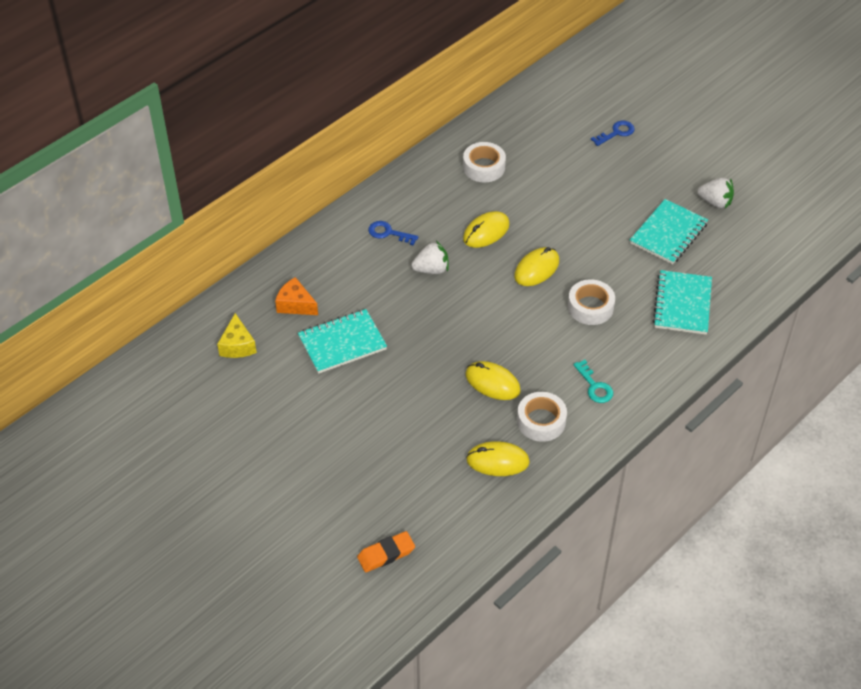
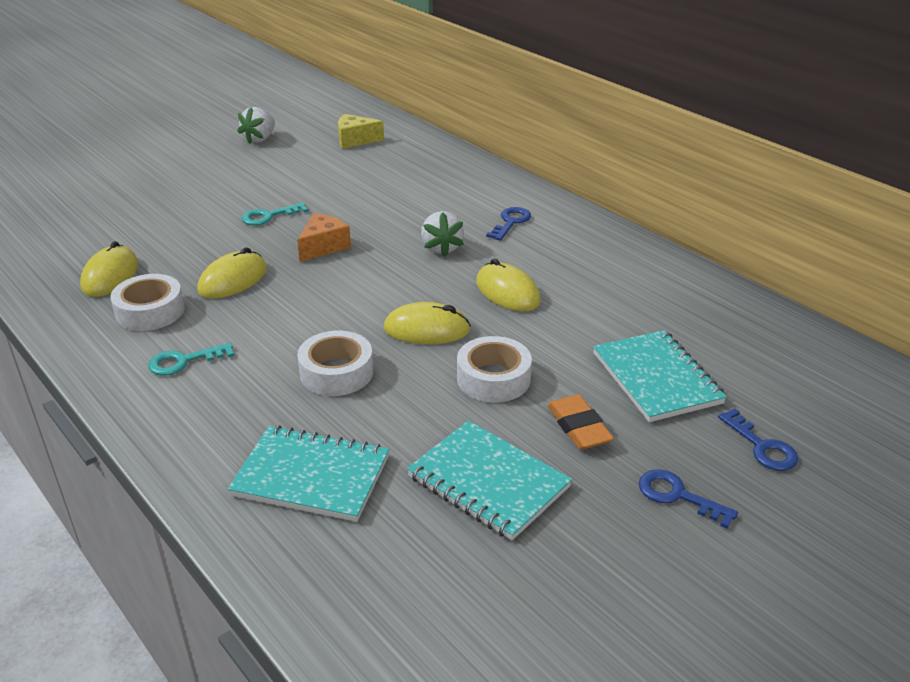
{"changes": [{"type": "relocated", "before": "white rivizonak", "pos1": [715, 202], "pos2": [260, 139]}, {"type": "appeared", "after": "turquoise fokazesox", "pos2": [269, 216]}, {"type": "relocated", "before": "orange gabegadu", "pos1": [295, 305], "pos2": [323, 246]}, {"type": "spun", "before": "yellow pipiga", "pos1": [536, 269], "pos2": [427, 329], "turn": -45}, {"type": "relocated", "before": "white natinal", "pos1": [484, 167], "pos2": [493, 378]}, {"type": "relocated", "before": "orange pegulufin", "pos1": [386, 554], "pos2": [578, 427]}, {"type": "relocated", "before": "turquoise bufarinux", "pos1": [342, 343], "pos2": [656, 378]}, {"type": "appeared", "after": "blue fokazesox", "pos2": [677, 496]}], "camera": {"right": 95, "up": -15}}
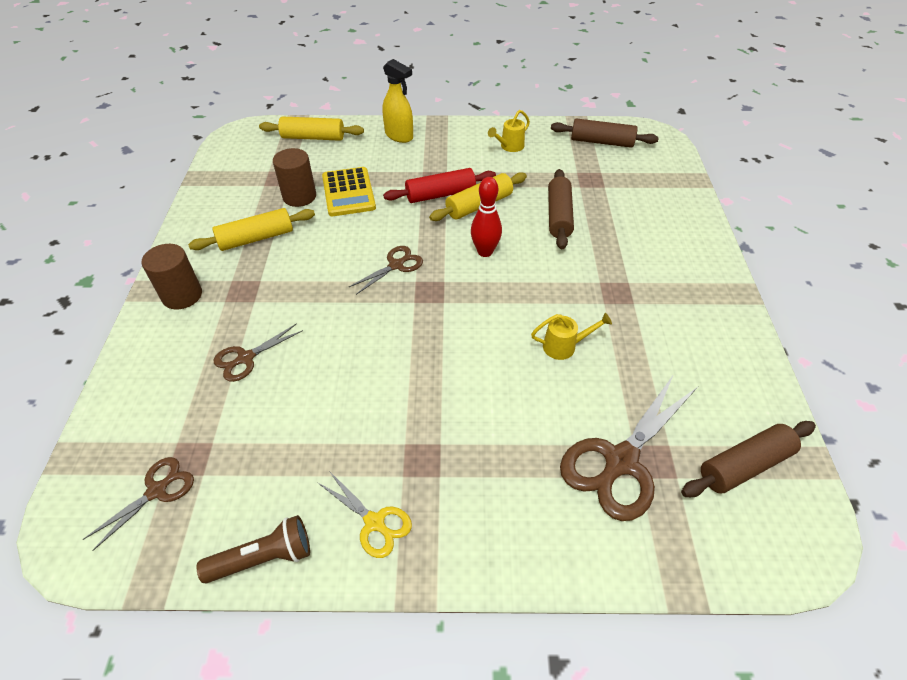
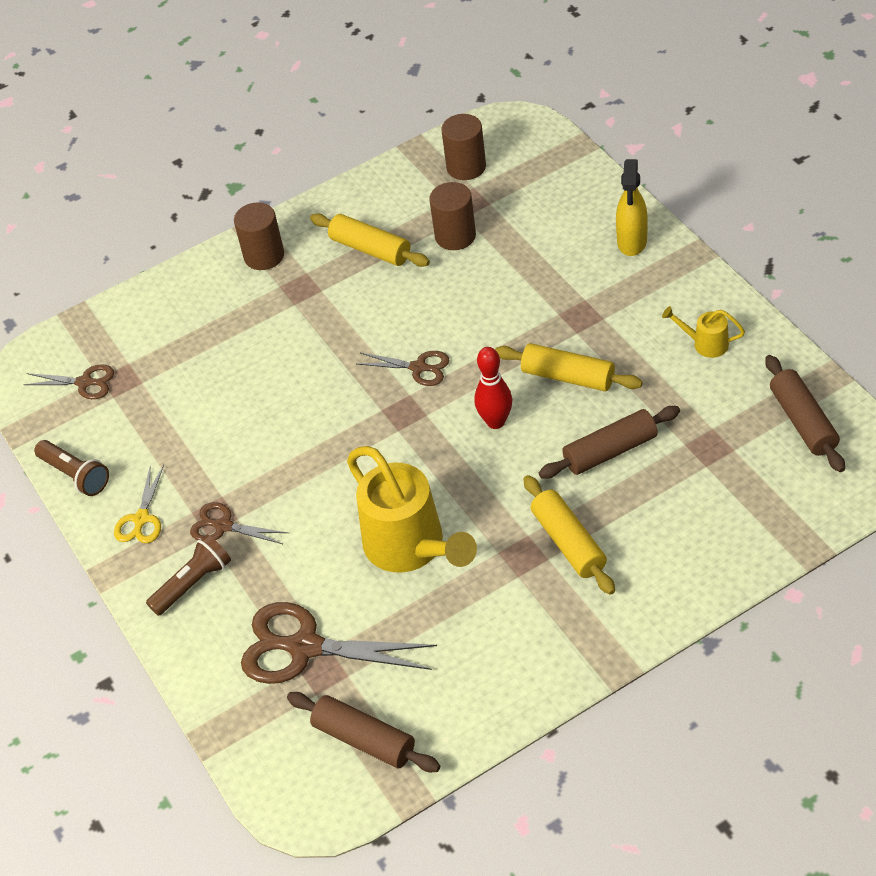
{"changes": [{"type": "appeared", "after": "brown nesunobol", "pos2": [193, 583]}, {"type": "relocated", "before": "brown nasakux", "pos1": [246, 358], "pos2": [224, 526]}, {"type": "size", "before": "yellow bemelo", "pos1": [564, 346], "pos2": [411, 548], "scale": 2.23}, {"type": "appeared", "after": "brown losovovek", "pos2": [466, 167]}, {"type": "relocated", "before": "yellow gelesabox", "pos1": [313, 137], "pos2": [568, 542]}, {"type": "missing", "before": "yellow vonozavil", "pos1": [348, 192]}, {"type": "missing", "before": "red gelesabox", "pos1": [440, 194]}], "camera": {"right": 65, "up": 0}}
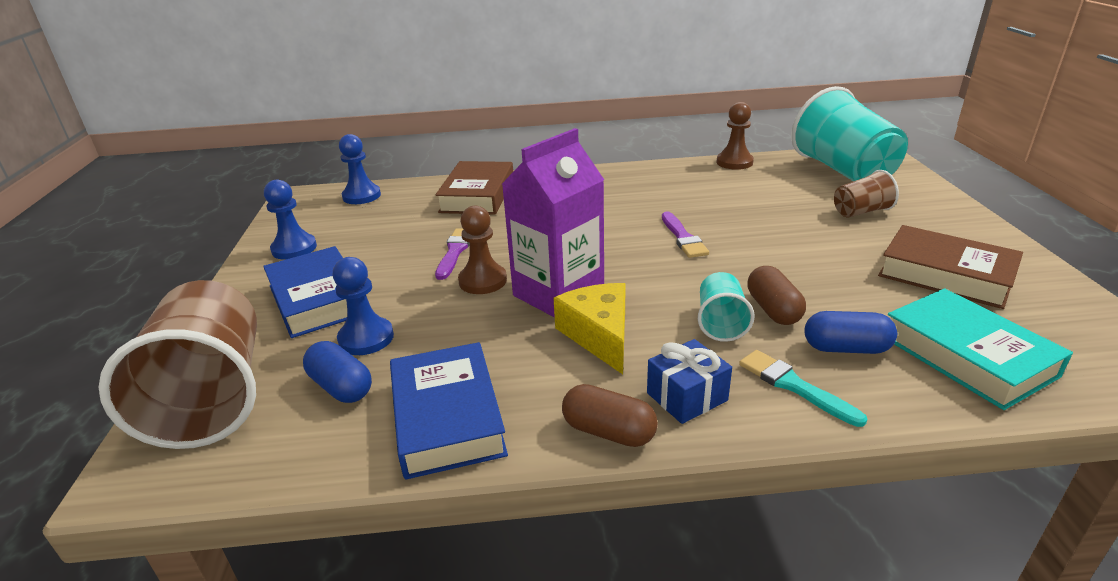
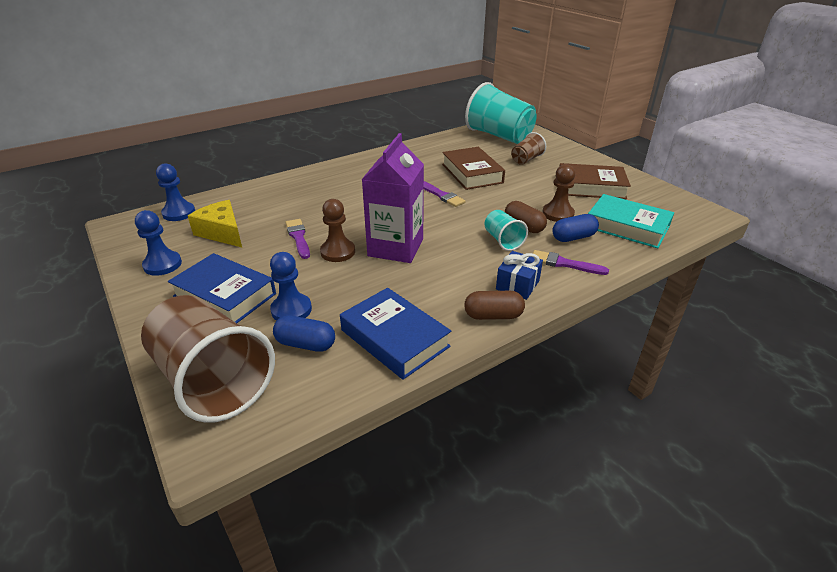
{"changes": [{"type": "relocated", "before": "yellow gabegadu", "pos1": [599, 335], "pos2": [222, 232]}, {"type": "relocated", "before": "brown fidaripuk", "pos1": [477, 195], "pos2": [472, 173]}, {"type": "colour", "before": "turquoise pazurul", "after": "purple pazurul", "pos1": [794, 386], "pos2": [564, 264]}, {"type": "relocated", "before": "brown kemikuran", "pos1": [734, 162], "pos2": [558, 214]}], "camera": {"right": -30, "up": 5}}
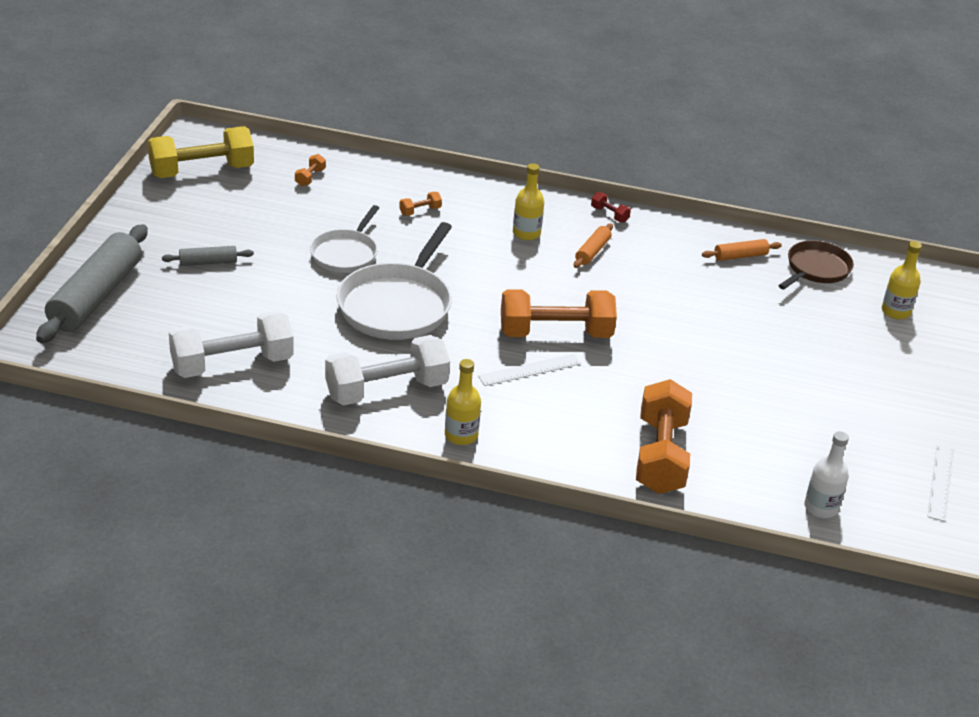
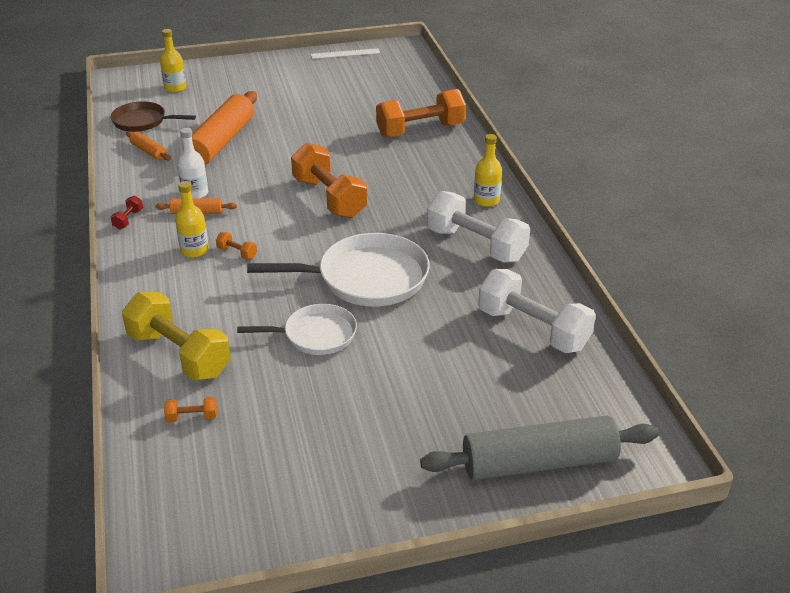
{"changes": [{"type": "relocated", "before": "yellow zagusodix", "pos1": [202, 171], "pos2": [179, 354]}, {"type": "appeared", "after": "orange gelesabox", "pos2": [221, 142]}, {"type": "relocated", "before": "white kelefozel", "pos1": [821, 507], "pos2": [195, 194]}, {"type": "relocated", "before": "orange zagusodix", "pos1": [420, 211], "pos2": [237, 253]}, {"type": "missing", "before": "grey gelesabox", "pos1": [208, 262]}, {"type": "missing", "before": "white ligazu", "pos1": [529, 370]}], "camera": {"right": -115, "up": 0}}
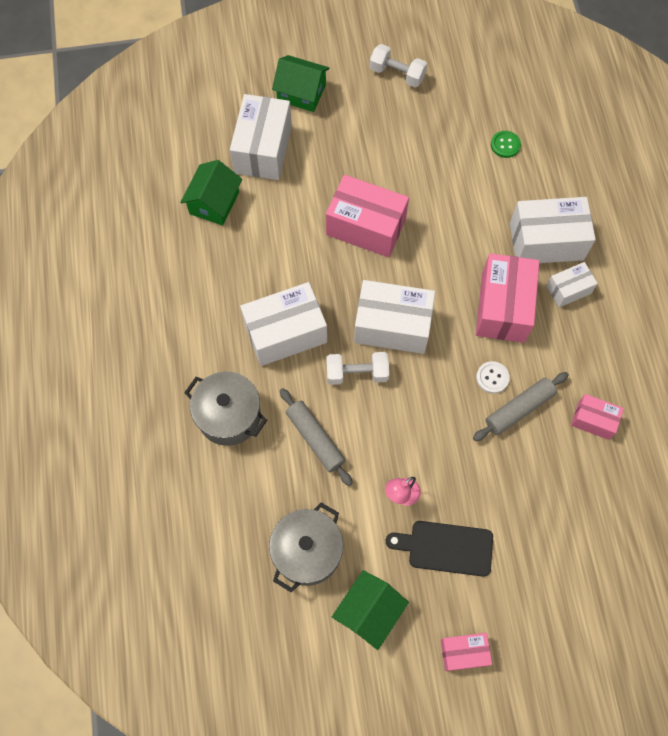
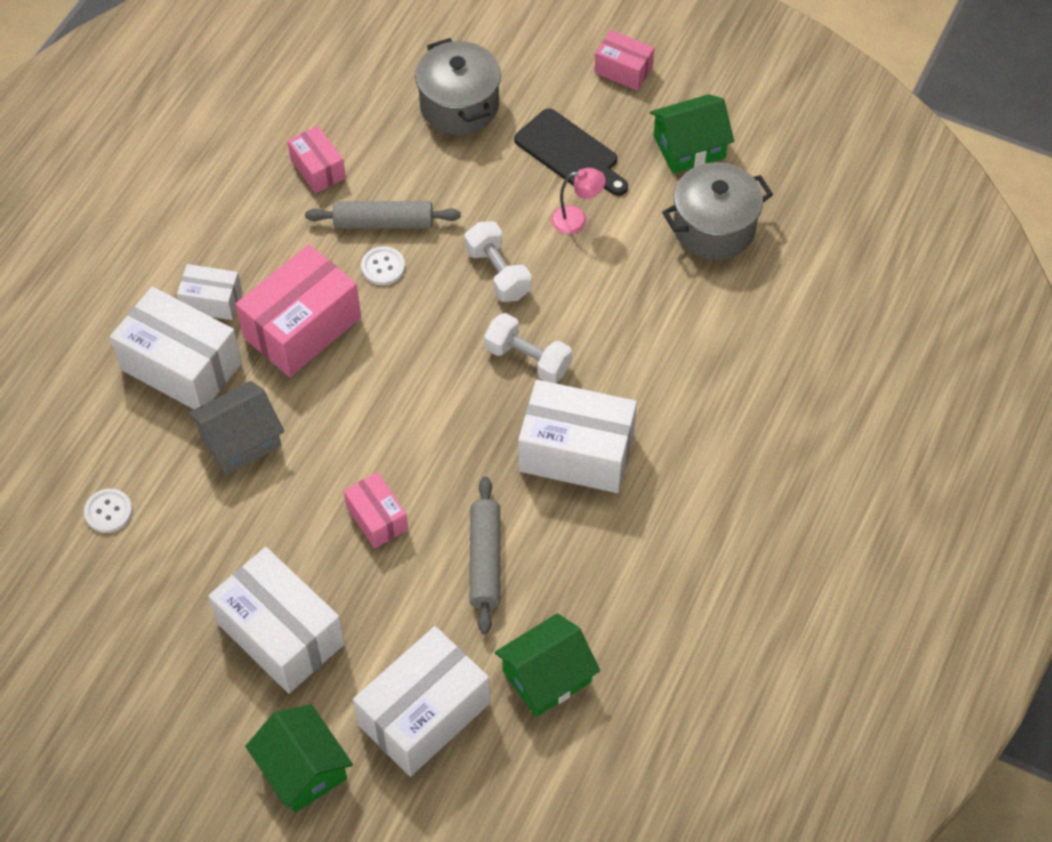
{"changes": [{"type": "colour", "before": "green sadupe", "after": "white sadupe", "pos1": [505, 145], "pos2": [108, 512]}, {"type": "appeared", "after": "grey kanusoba", "pos2": [240, 440]}, {"type": "relocated", "before": "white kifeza", "pos1": [392, 326], "pos2": [281, 634]}, {"type": "size", "before": "pink kifeza", "pos1": [366, 227], "pos2": [377, 518], "scale": 0.54}, {"type": "relocated", "before": "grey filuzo", "pos1": [229, 416], "pos2": [459, 105]}, {"type": "relocated", "before": "white zagusodix", "pos1": [397, 74], "pos2": [498, 273]}, {"type": "relocated", "before": "grey gelesabox", "pos1": [315, 439], "pos2": [485, 560]}], "camera": {"right": -145, "up": -10}}
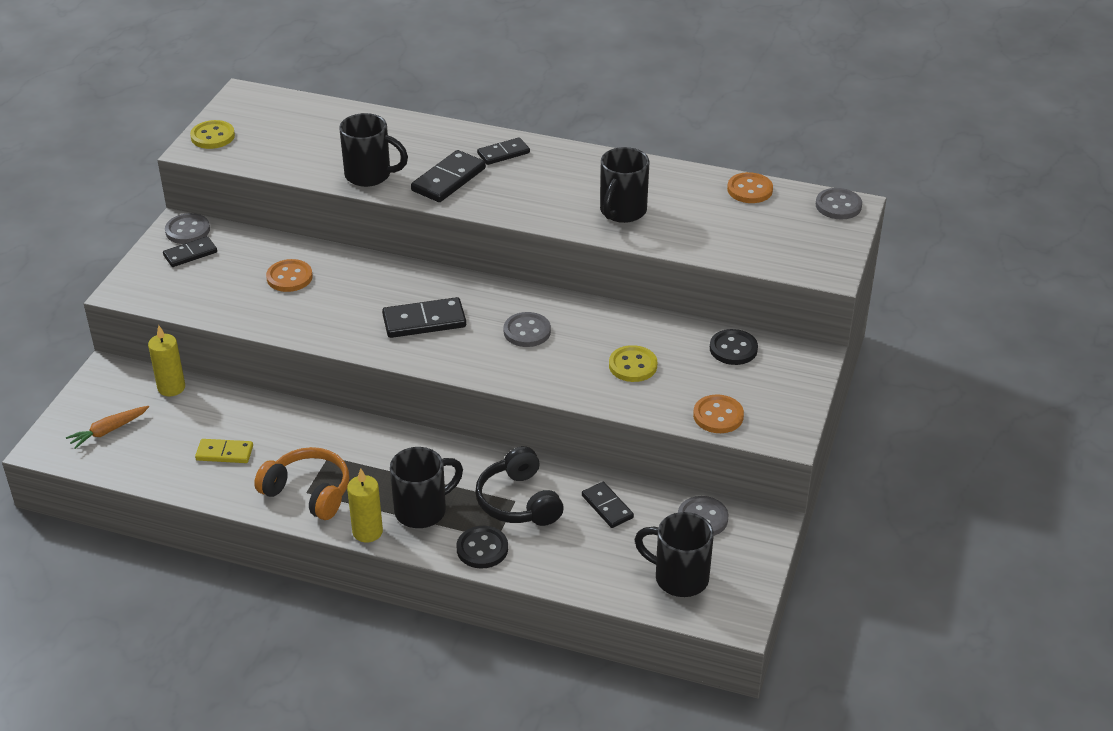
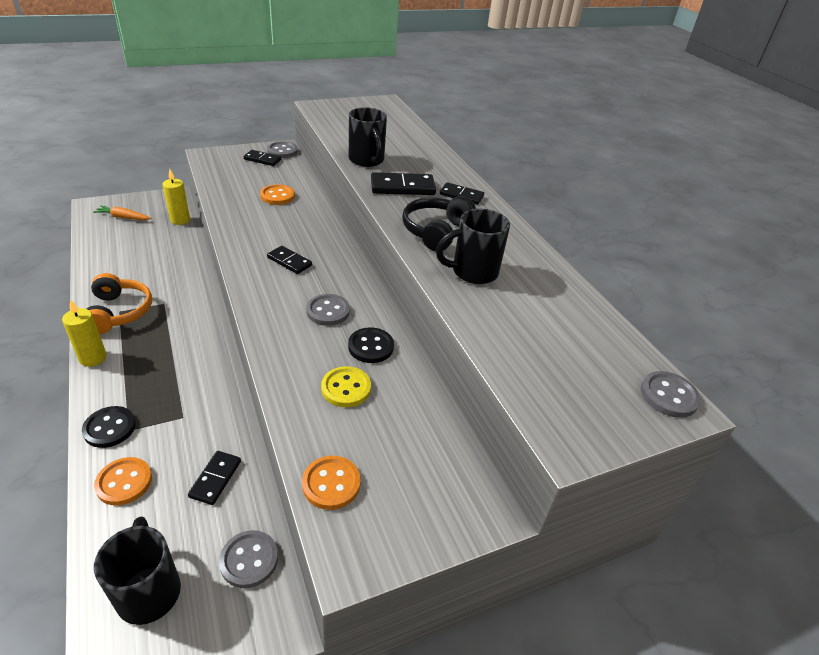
{"changes": [{"type": "relocated", "before": "orange sadupe", "pos1": [749, 190], "pos2": [124, 482]}, {"type": "size", "before": "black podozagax", "pos1": [424, 321], "pos2": [289, 261], "scale": 0.65}, {"type": "relocated", "before": "black sadupe", "pos1": [733, 349], "pos2": [371, 347]}, {"type": "relocated", "before": "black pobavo", "pos1": [518, 501], "pos2": [436, 231]}, {"type": "missing", "before": "yellow sadupe", "pos1": [213, 136]}, {"type": "missing", "before": "yellow podozagax", "pos1": [224, 453]}, {"type": "missing", "before": "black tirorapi", "pos1": [422, 510]}], "camera": {"right": 45, "up": 0}}
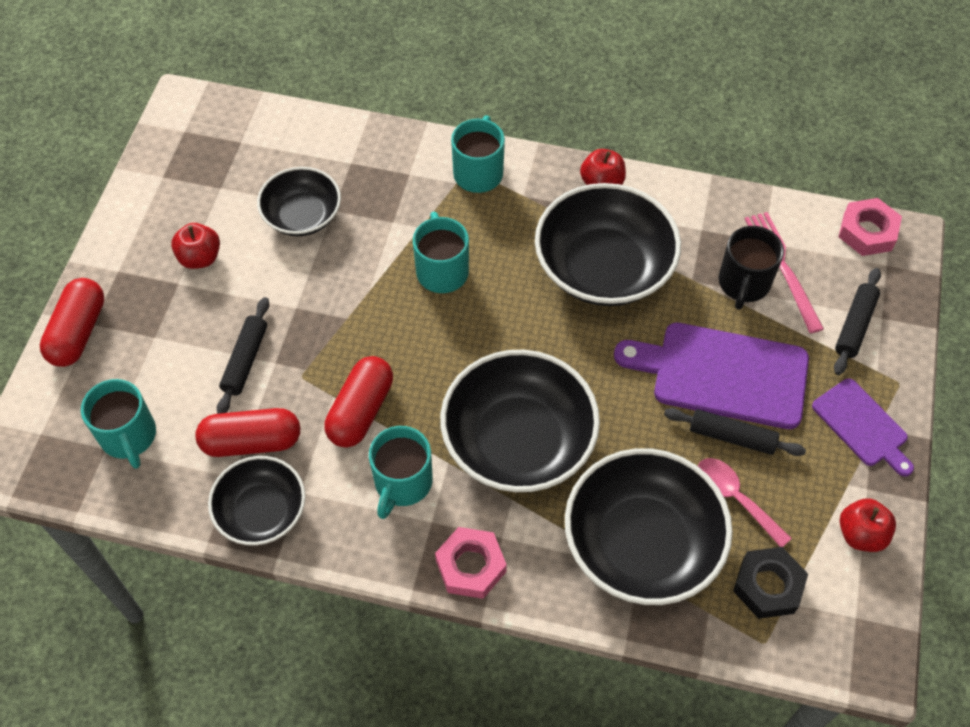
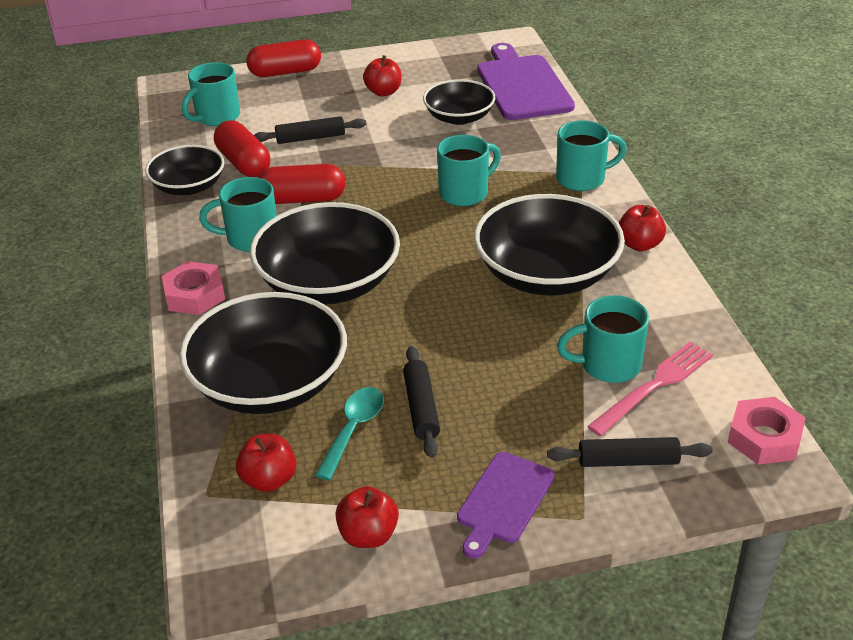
{"changes": [{"type": "exchanged", "before": "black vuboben", "after": "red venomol", "pos1": [768, 586], "pos2": [269, 480]}, {"type": "colour", "before": "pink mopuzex", "after": "turquoise mopuzex", "pos1": [735, 498], "pos2": [353, 429]}, {"type": "relocated", "before": "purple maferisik", "pos1": [723, 374], "pos2": [522, 85]}, {"type": "colour", "before": "black tirorapi", "after": "turquoise tirorapi", "pos1": [743, 284], "pos2": [608, 365]}], "camera": {"right": 65, "up": -20}}
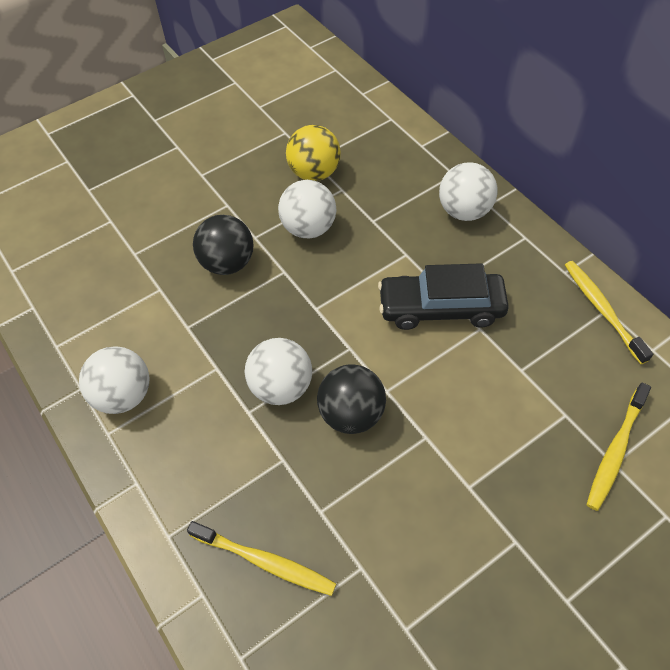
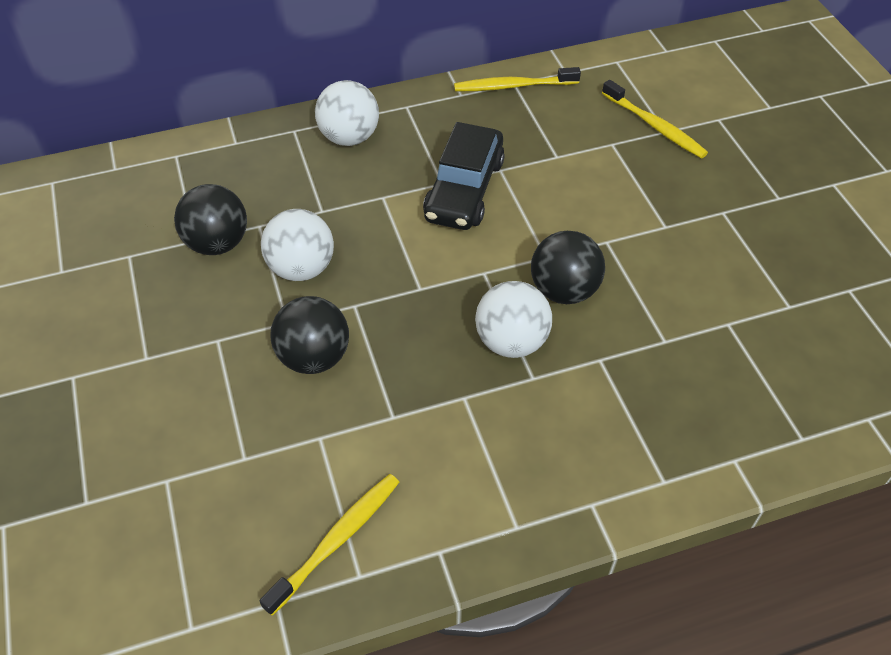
{"changes": [{"type": "colour", "before": "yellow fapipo", "after": "black fapipo", "pos1": [314, 173], "pos2": [217, 243]}, {"type": "relocated", "before": "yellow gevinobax", "pos1": [264, 561], "pos2": [336, 541]}, {"type": "missing", "before": "white fapipo", "pos1": [124, 395]}], "camera": {"right": -75, "up": -5}}
